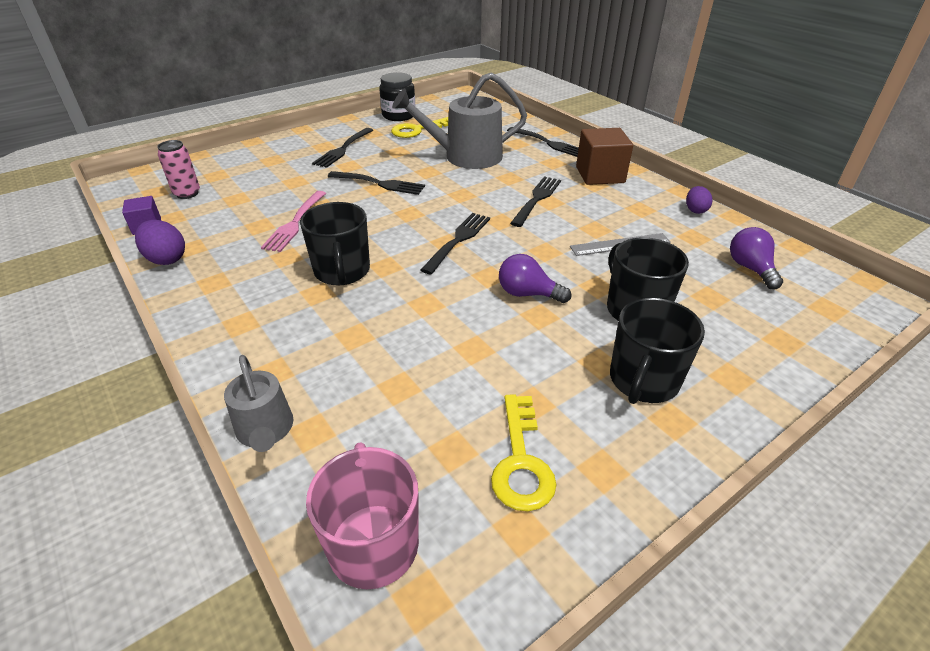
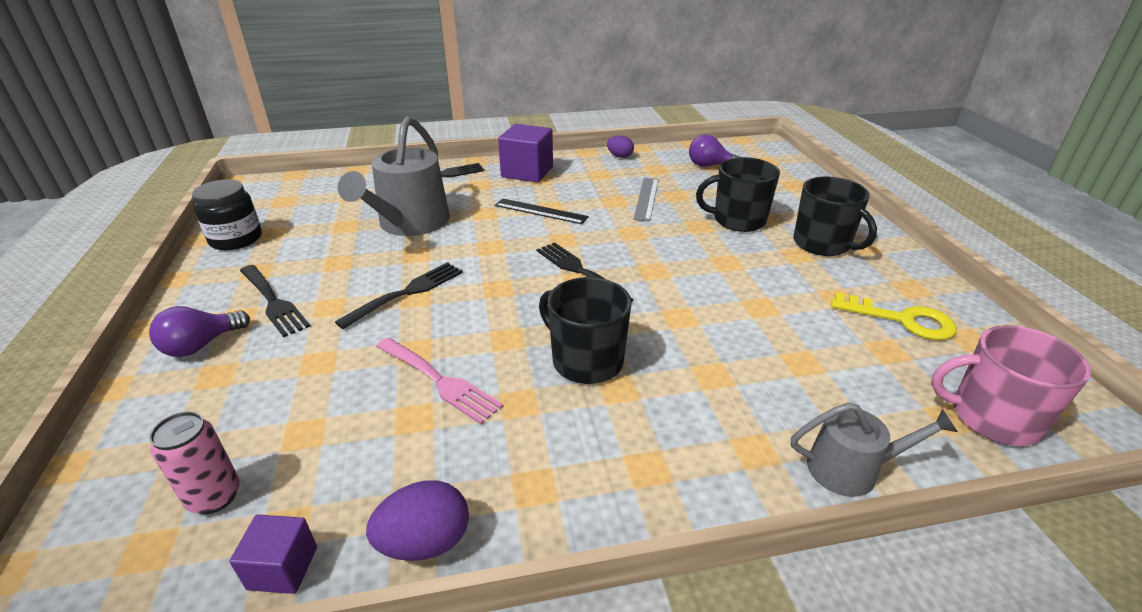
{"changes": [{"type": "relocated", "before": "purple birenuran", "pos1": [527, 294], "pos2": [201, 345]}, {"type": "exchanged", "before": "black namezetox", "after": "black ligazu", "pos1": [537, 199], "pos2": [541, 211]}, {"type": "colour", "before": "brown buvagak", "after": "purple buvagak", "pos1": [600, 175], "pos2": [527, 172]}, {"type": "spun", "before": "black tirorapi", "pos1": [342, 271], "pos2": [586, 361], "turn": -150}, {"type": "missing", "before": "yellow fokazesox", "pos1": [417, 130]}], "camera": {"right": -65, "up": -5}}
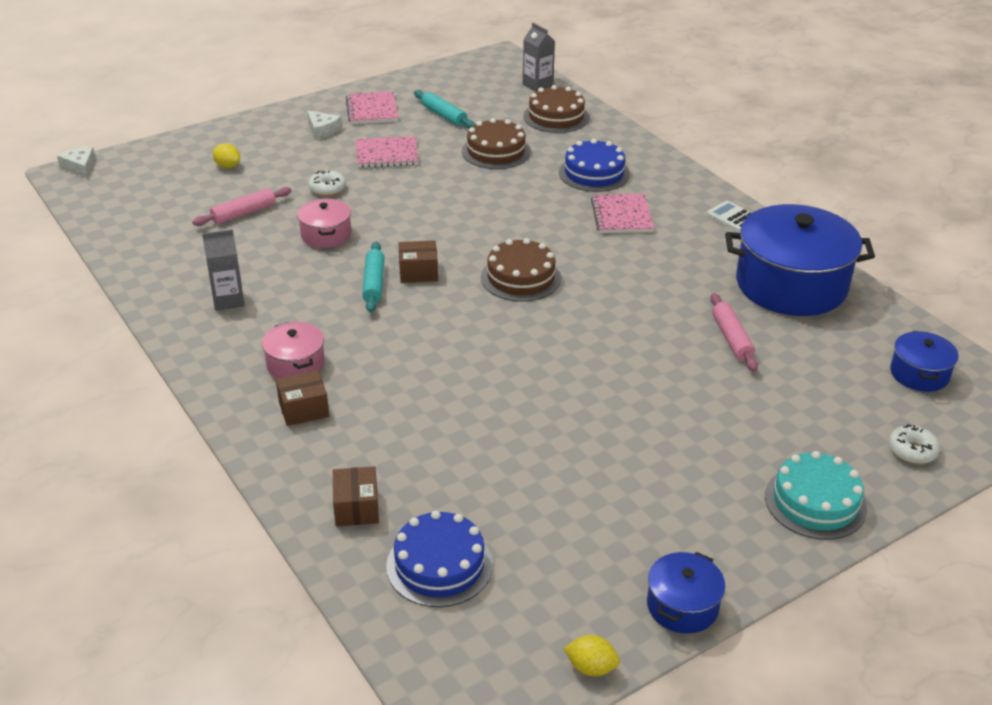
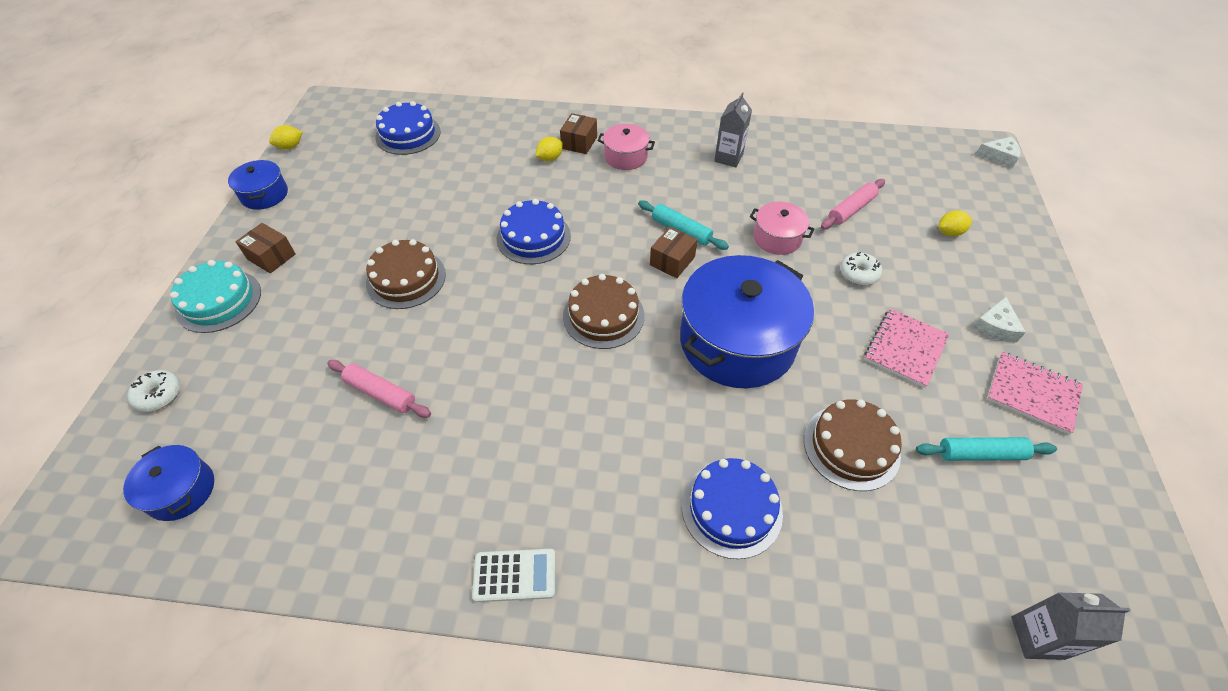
{"changes": [{"type": "relocated", "before": "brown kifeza", "pos1": [356, 508], "pos2": [271, 257]}, {"type": "relocated", "before": "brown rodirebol", "pos1": [556, 117], "pos2": [406, 279]}, {"type": "appeared", "after": "blue rodirebol", "pos2": [533, 237]}, {"type": "appeared", "after": "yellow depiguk", "pos2": [550, 158]}, {"type": "relocated", "before": "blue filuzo", "pos1": [791, 284], "pos2": [737, 342]}, {"type": "spun", "before": "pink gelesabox", "pos1": [243, 213], "pos2": [851, 209], "turn": 45}, {"type": "spun", "before": "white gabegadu", "pos1": [322, 130], "pos2": [995, 327], "turn": -60}, {"type": "missing", "before": "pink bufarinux", "pos1": [622, 216]}], "camera": {"right": 130, "up": 15}}
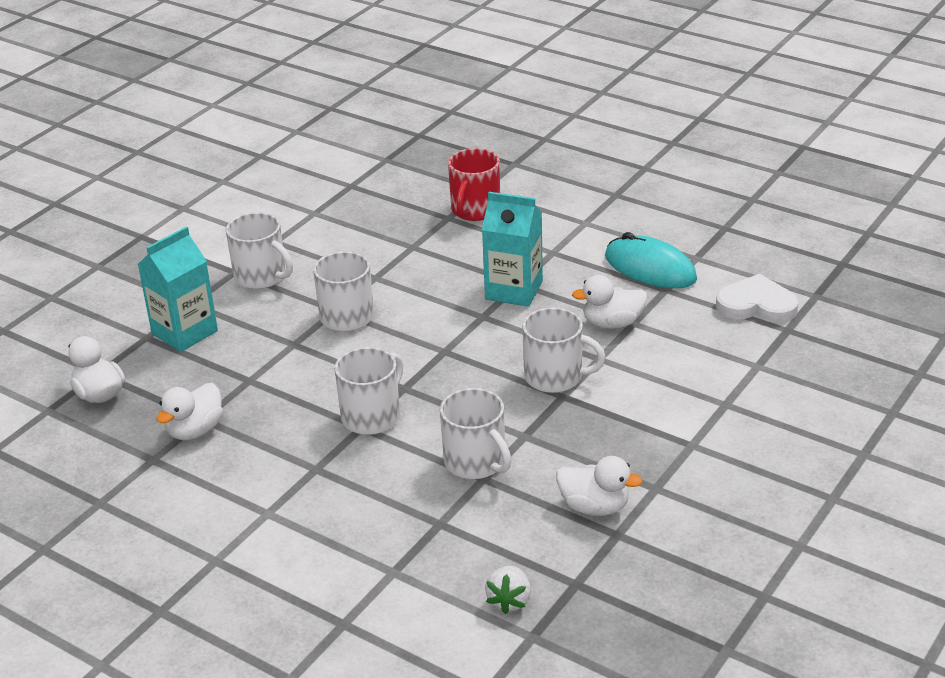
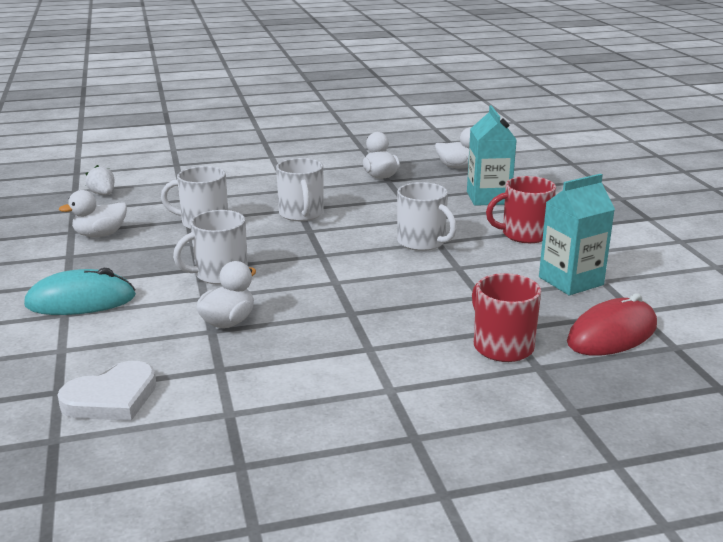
{"changes": [{"type": "relocated", "before": "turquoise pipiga", "pos1": [650, 268], "pos2": [81, 301]}, {"type": "colour", "before": "white tirorapi", "after": "red tirorapi", "pos1": [261, 276], "pos2": [524, 234]}, {"type": "relocated", "before": "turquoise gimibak", "pos1": [514, 290], "pos2": [571, 281]}, {"type": "appeared", "after": "red pipiga", "pos2": [612, 334]}], "camera": {"right": 130, "up": -10}}
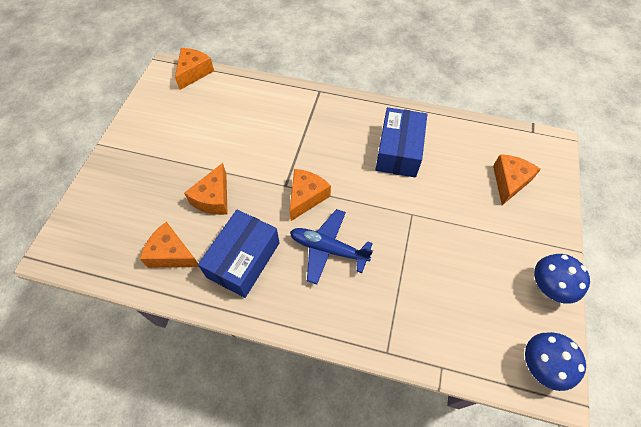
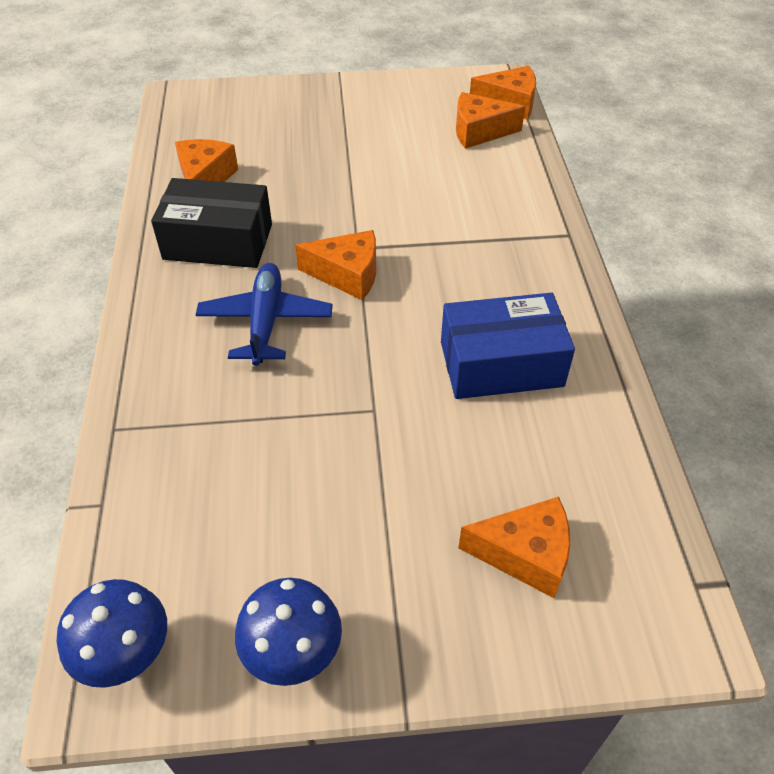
{"changes": [{"type": "colour", "before": "blue kifeza", "after": "black kifeza", "pos1": [243, 260], "pos2": [218, 242]}, {"type": "relocated", "before": "orange gabegadu", "pos1": [213, 198], "pos2": [479, 131]}], "camera": {"right": 70, "up": -10}}
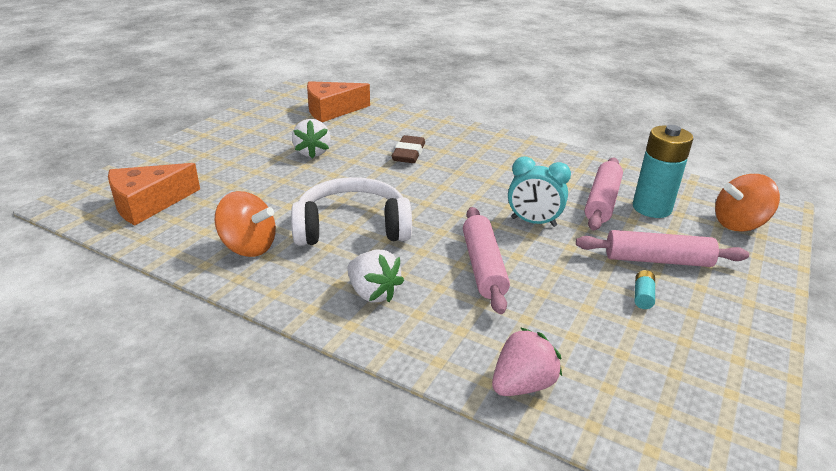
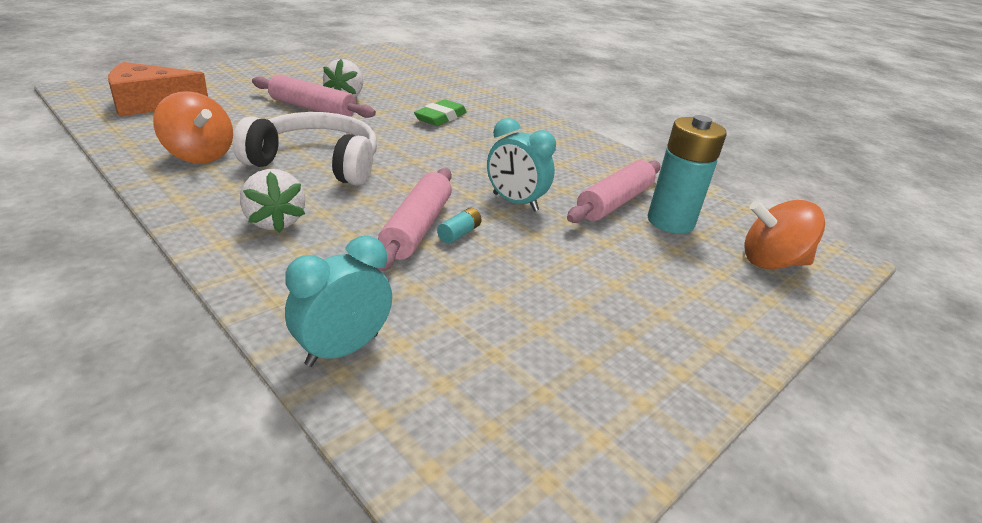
{"changes": [{"type": "relocated", "before": "pink gelesabox", "pos1": [657, 260], "pos2": [312, 108]}, {"type": "exchanged", "before": "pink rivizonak", "after": "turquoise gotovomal", "pos1": [522, 384], "pos2": [342, 349]}, {"type": "colour", "before": "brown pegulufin", "after": "green pegulufin", "pos1": [408, 153], "pos2": [440, 117]}, {"type": "relocated", "before": "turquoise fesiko", "pos1": [642, 296], "pos2": [459, 234]}, {"type": "missing", "before": "orange gabegadu", "pos1": [332, 110]}], "camera": {"right": 15, "up": 0}}
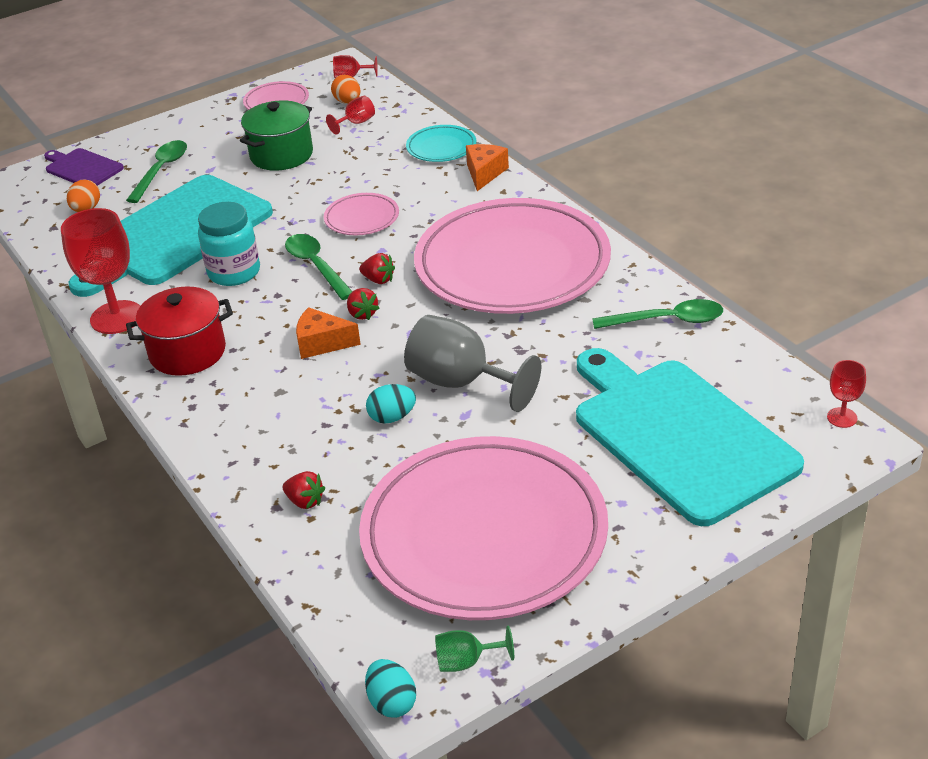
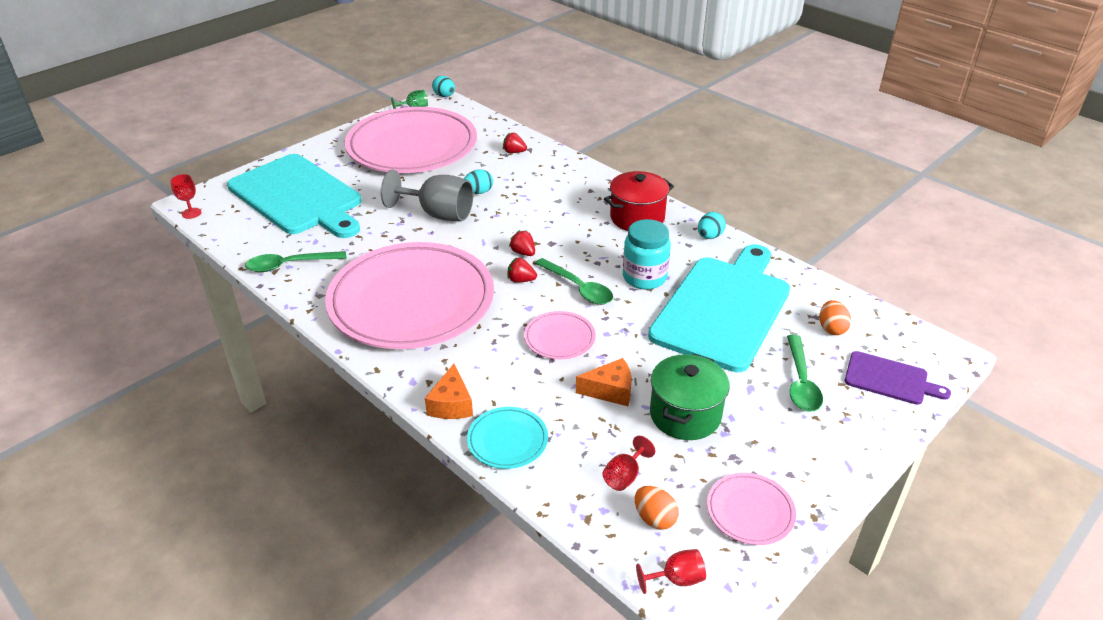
{"changes": [{"type": "relocated", "before": "orange gabegadu", "pos1": [322, 343], "pos2": [610, 391]}, {"type": "exchanged", "before": "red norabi", "after": "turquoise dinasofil", "pos1": [116, 317], "pos2": [709, 236]}], "camera": {"right": 165, "up": 0}}
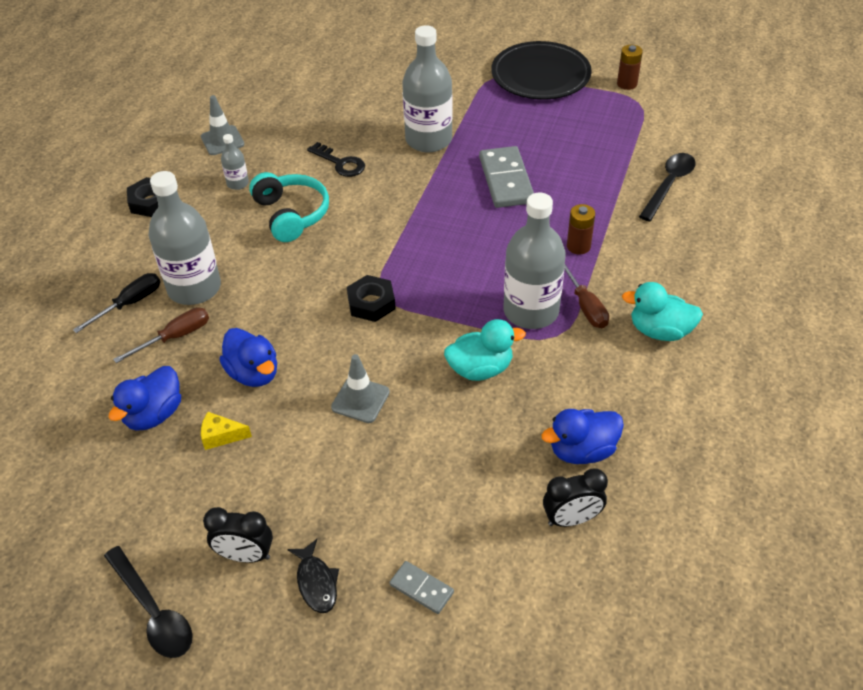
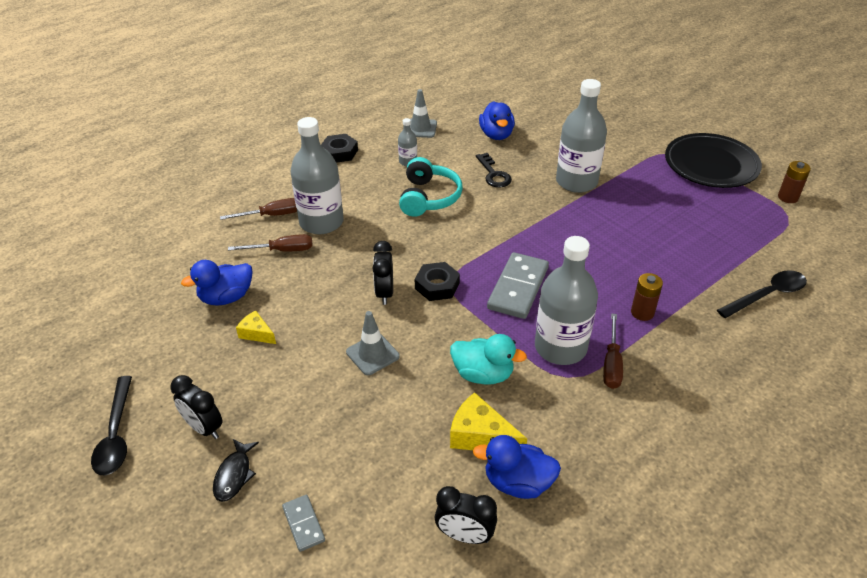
{"changes": [{"type": "colour", "before": "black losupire", "after": "brown losupire", "pos1": [130, 304], "pos2": [272, 215]}, {"type": "appeared", "after": "black gotovomal", "pos2": [384, 293]}, {"type": "appeared", "after": "yellow gabegadu", "pos2": [480, 436]}, {"type": "relocated", "before": "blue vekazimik", "pos1": [253, 373], "pos2": [496, 135]}, {"type": "relocated", "before": "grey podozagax", "pos1": [506, 180], "pos2": [518, 288]}, {"type": "missing", "before": "turquoise vekazimik", "pos1": [660, 331]}], "camera": {"right": 30, "up": -5}}
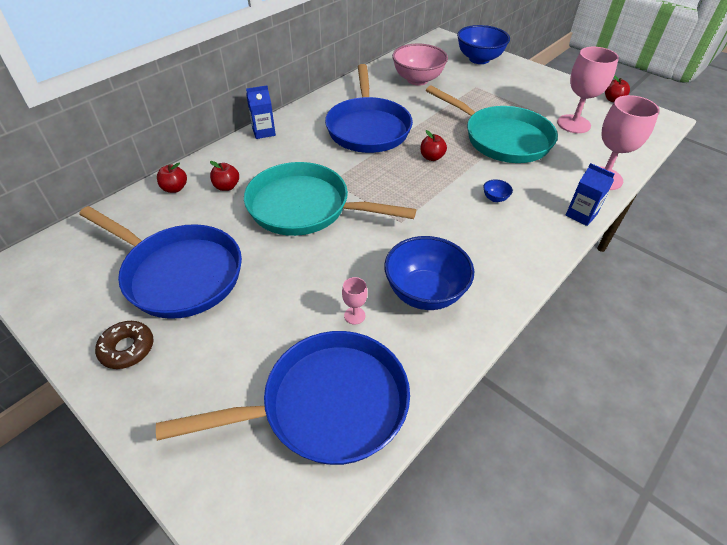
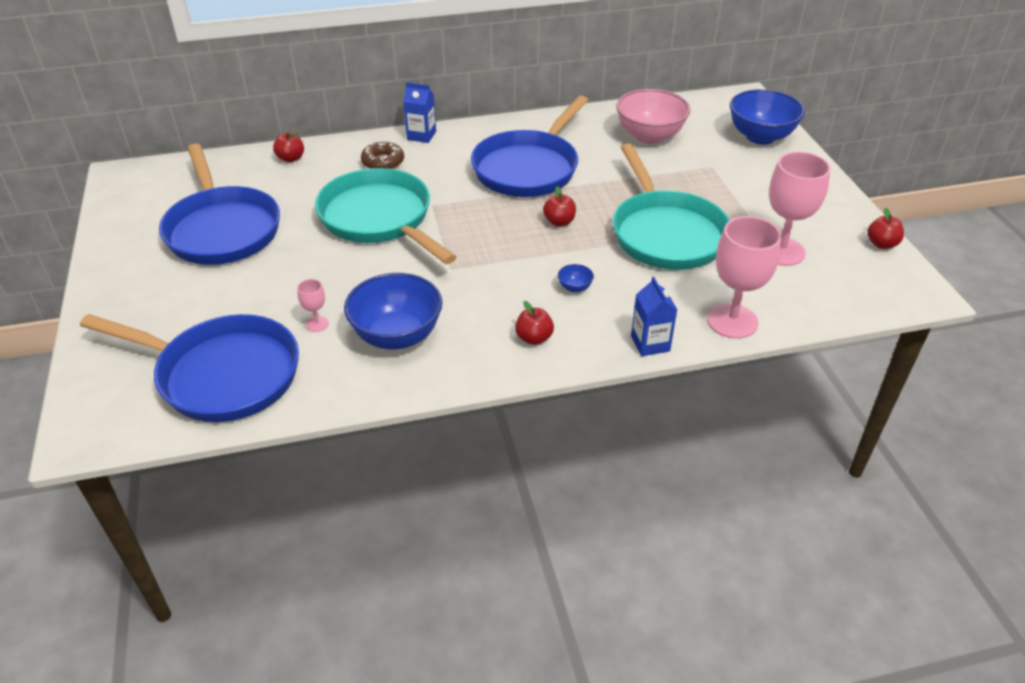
{"changes": [{"type": "relocated", "before": "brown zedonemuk", "pos1": [127, 349], "pos2": [383, 162]}, {"type": "relocated", "before": "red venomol", "pos1": [227, 186], "pos2": [534, 338]}], "camera": {"right": 35, "up": -5}}
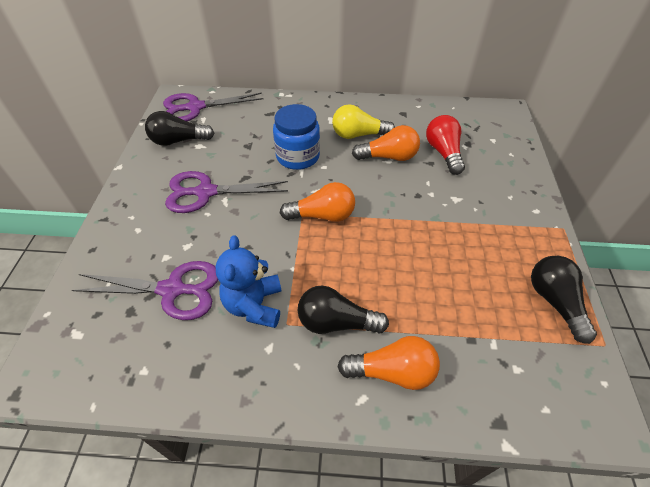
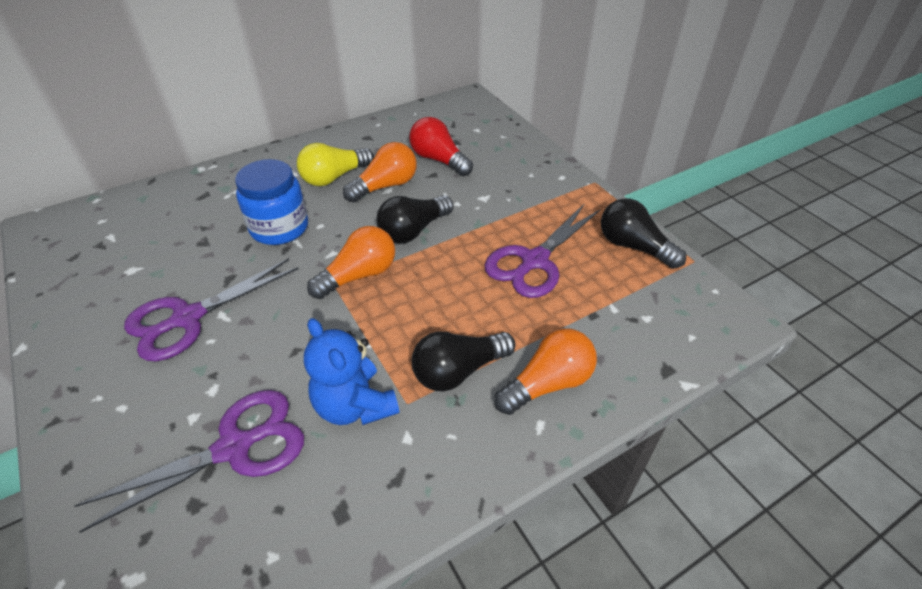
{"changes": [{"type": "relocated", "before": "black birenuran", "pos1": [178, 141], "pos2": [413, 230]}, {"type": "relocated", "before": "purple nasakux", "pos1": [195, 107], "pos2": [534, 261]}], "camera": {"right": -35, "up": -5}}
